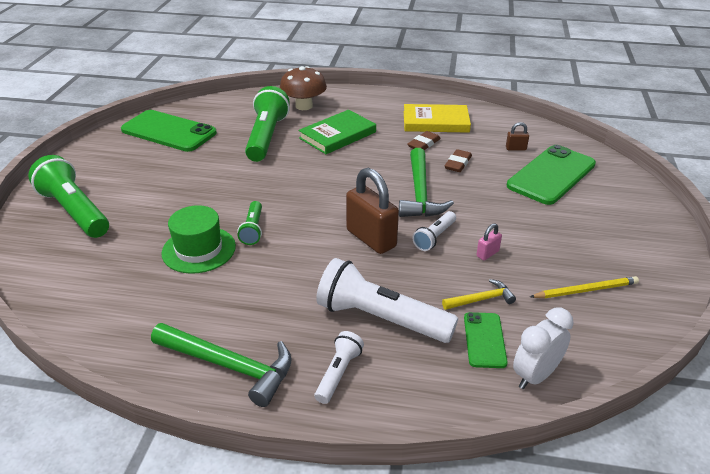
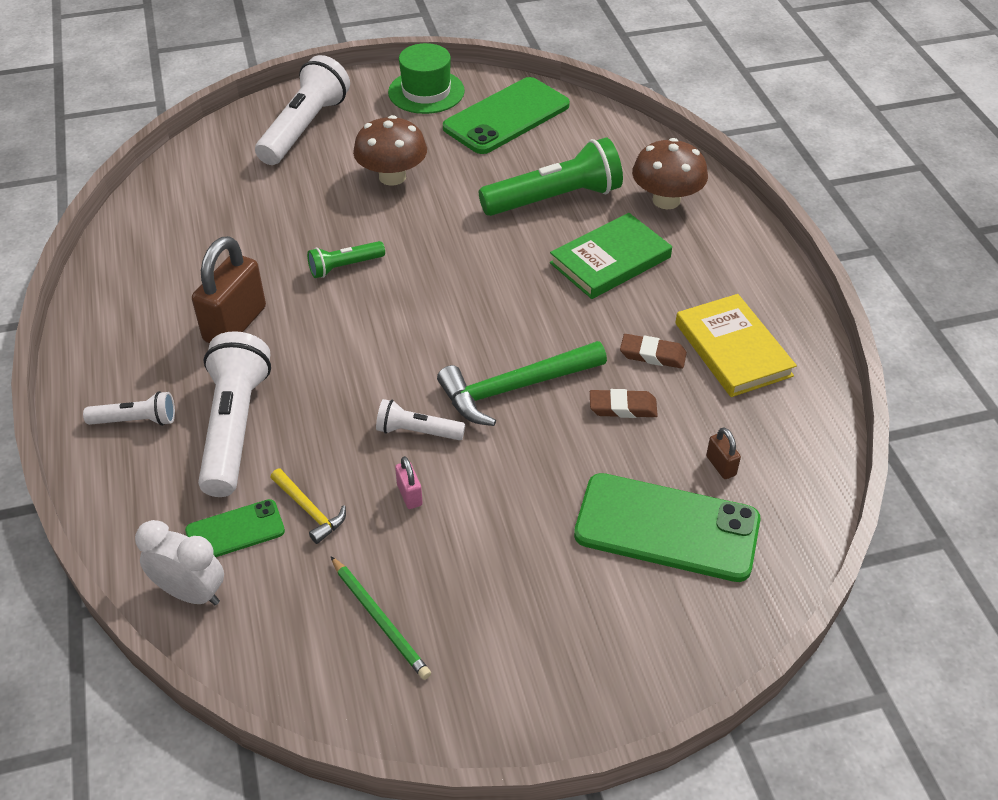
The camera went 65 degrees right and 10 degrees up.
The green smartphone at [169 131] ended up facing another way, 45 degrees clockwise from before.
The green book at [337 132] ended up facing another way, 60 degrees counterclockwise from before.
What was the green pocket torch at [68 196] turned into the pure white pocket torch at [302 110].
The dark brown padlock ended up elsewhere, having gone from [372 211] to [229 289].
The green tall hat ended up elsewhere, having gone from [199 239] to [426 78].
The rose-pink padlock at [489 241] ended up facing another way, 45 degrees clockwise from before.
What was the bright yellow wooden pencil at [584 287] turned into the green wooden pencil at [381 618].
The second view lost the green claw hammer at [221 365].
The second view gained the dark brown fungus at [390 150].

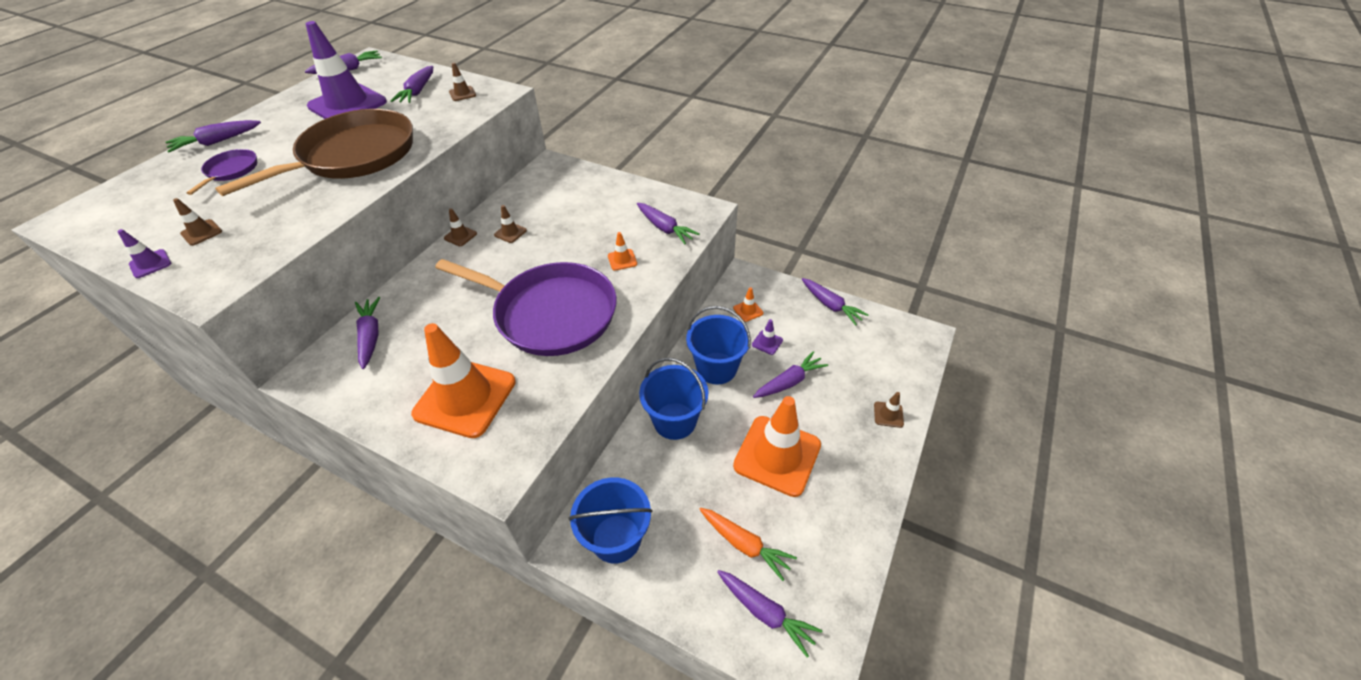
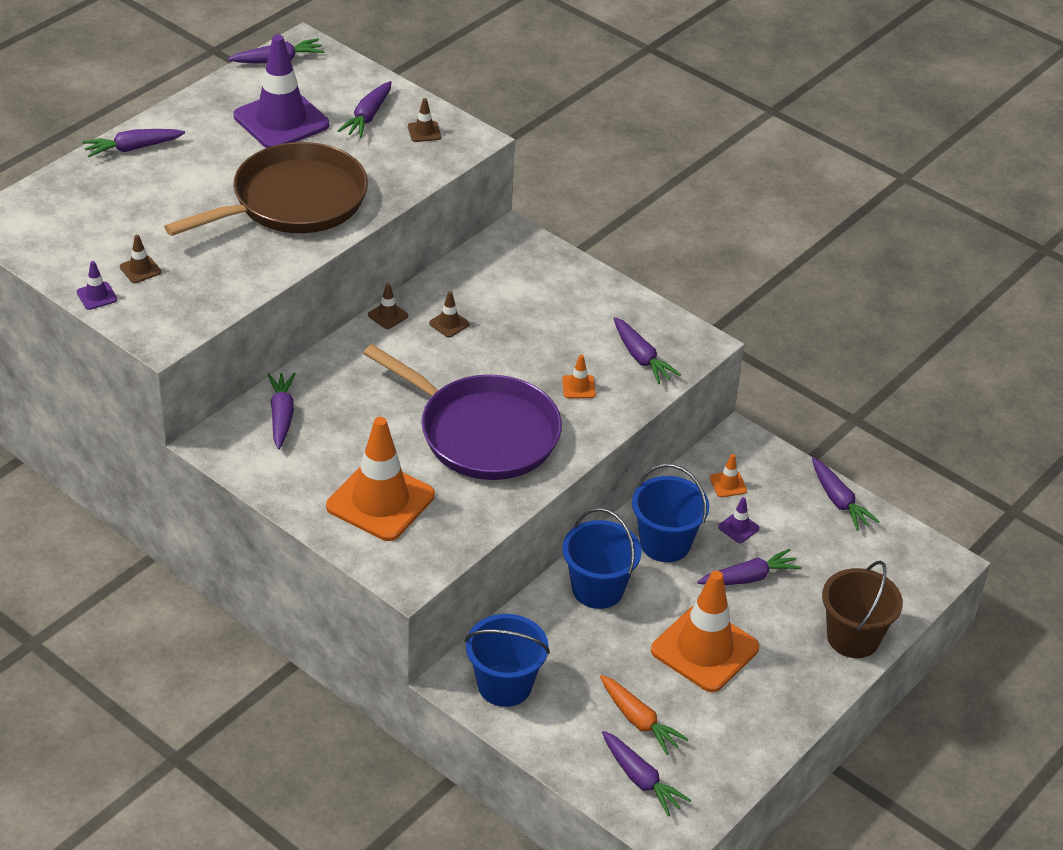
The camera went 10 degrees right and 5 degrees down.
The second view lost the purple frying pan at [221 172].
Where the dark brown road cone stood at [889 410], the dark brown sand bucket came to stand at [862 609].

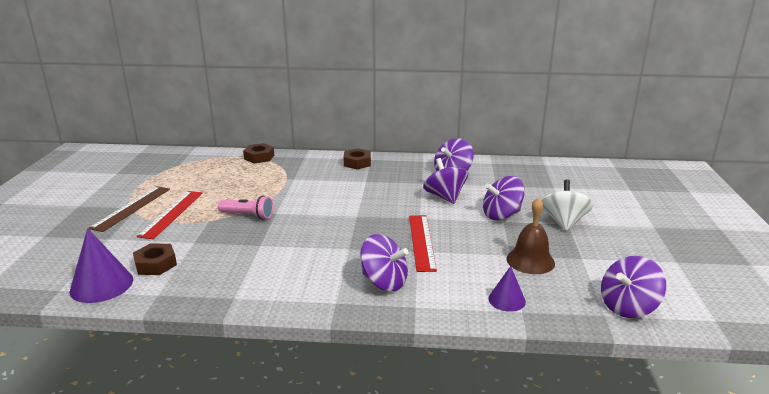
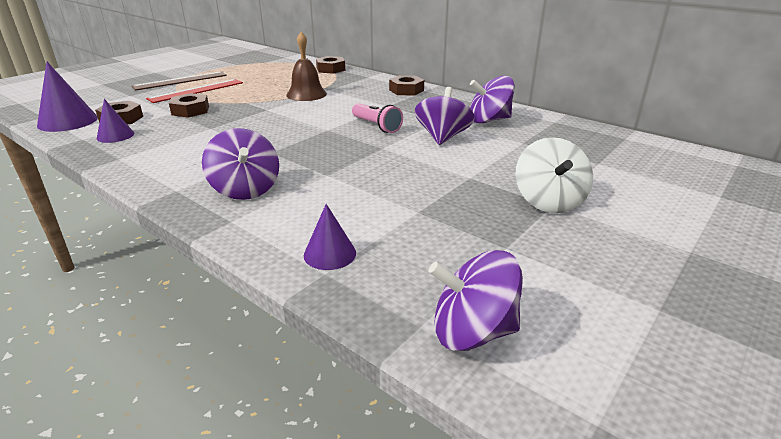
The camera went 35 degrees right and 5 degrees up.
The second view lost the purple whirligig at [504 198].
The pure white whirligig at [567 205] ended up facing another way, 135 degrees clockwise from before.
The rose-pink pocket torch ended up elsewhere, having gone from [245 207] to [377 118].
The dark brown bell ended up elsewhere, having gone from [530 235] to [306 66].
The second view lost the scarlet measuring stick at [423 243].
The second view gained the dark brown hex nut at [189 105].
The second view gained the purple solid cone at [115 121].

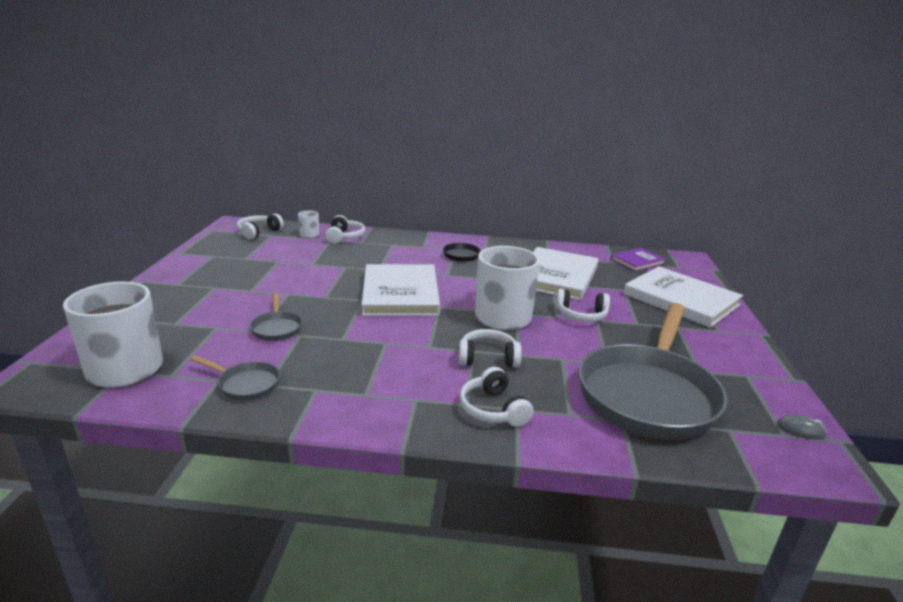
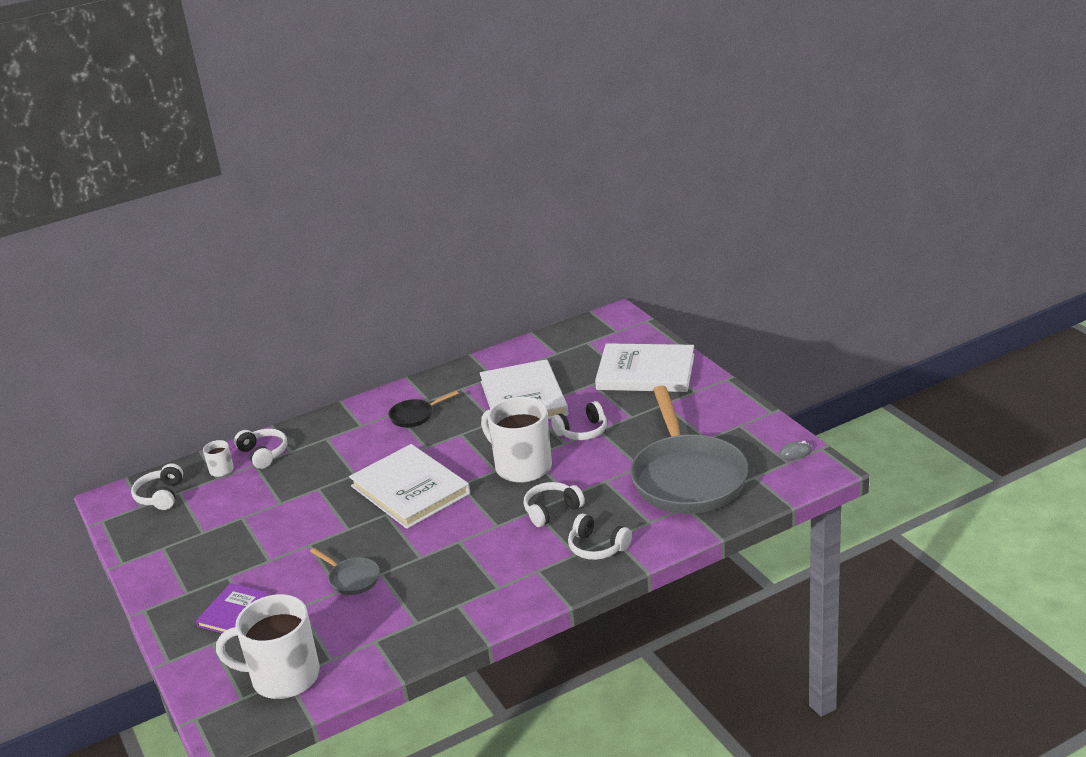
The camera went 30 degrees left and 5 degrees up.
The purple book ended up elsewhere, having gone from [638 260] to [232 610].
The second view lost the grey frying pan at [235 377].

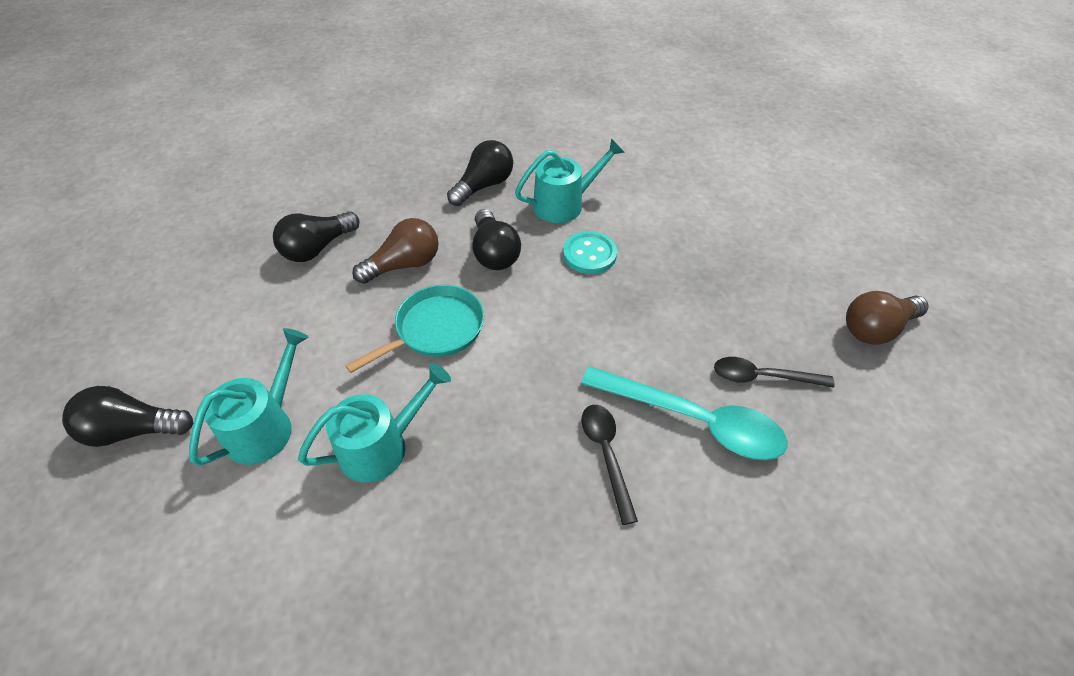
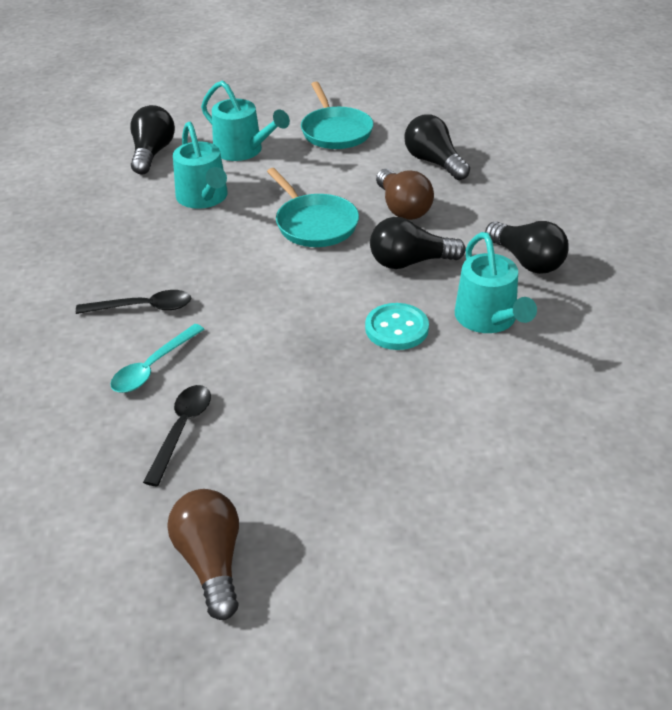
The camera went 100 degrees right and 10 degrees down.
The size of the aqua teaspoon at [684 413] changed by a factor of 0.60.
The jet-black bulb ended up elsewhere, having gone from [127 416] to [152 140].
The second view gained the aqua frying pan at [337 115].

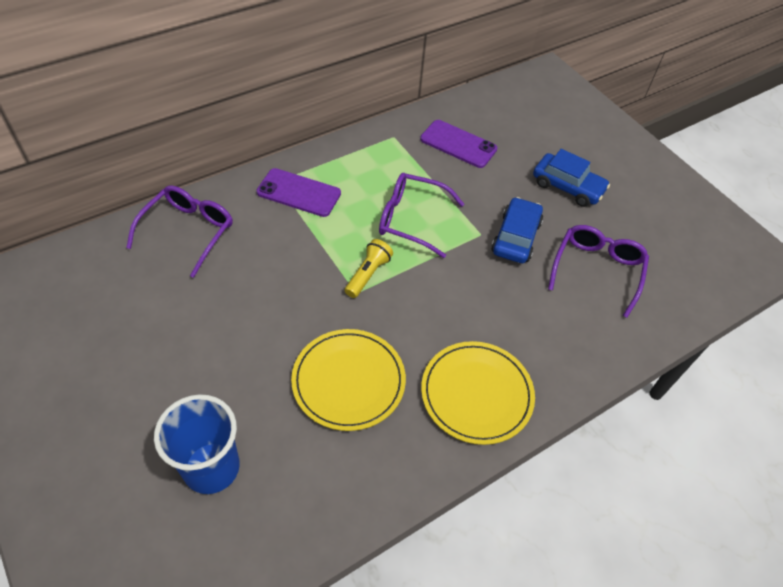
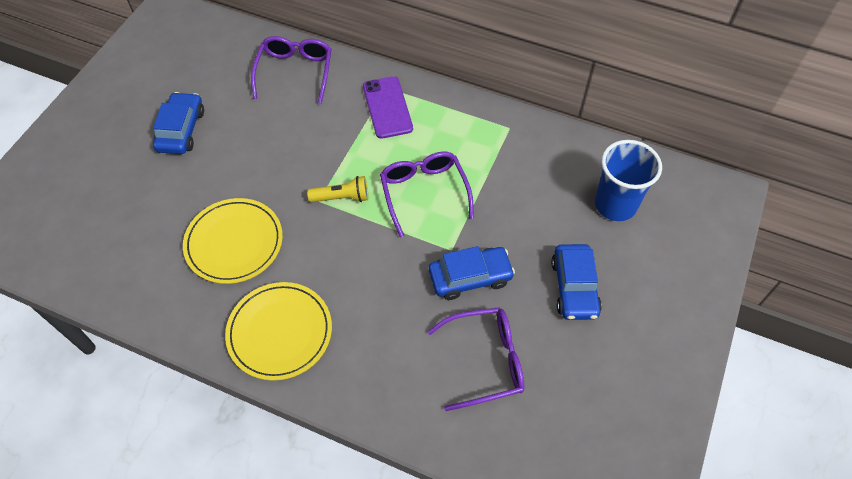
The camera went 60 degrees right and 5 degrees up.
The second view lost the purple smartphone at [458 144].
The purple eyeglasses at [179 231] ended up facing another way, 75 degrees counterclockwise from before.
The blue tumbler ended up elsewhere, having gone from [197 444] to [628 180].
The second view gained the blue car at [178 123].

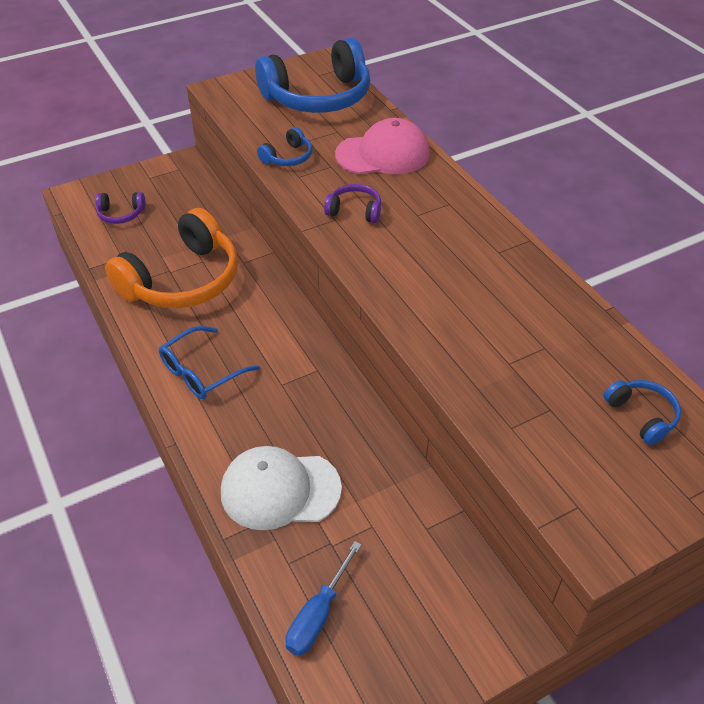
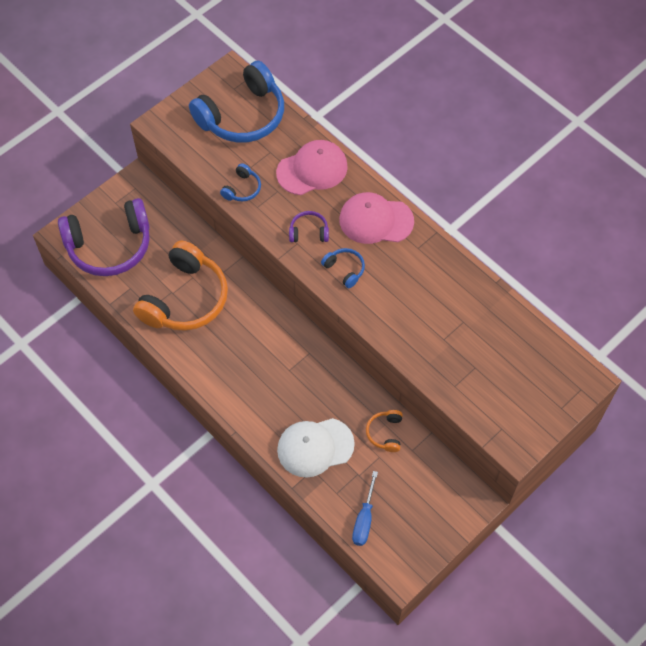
The camera went 15 degrees left and 15 degrees up.
The size of the purple headset at [120 208] changed by a factor of 2.31.
The second view lost the blue eyeglasses at [209 362].
The blue headset ended up elsewhere, having gone from [642 412] to [343 268].
The second view gained the rose-pink cap at [376 218].
The second view gained the orange headset at [384 431].

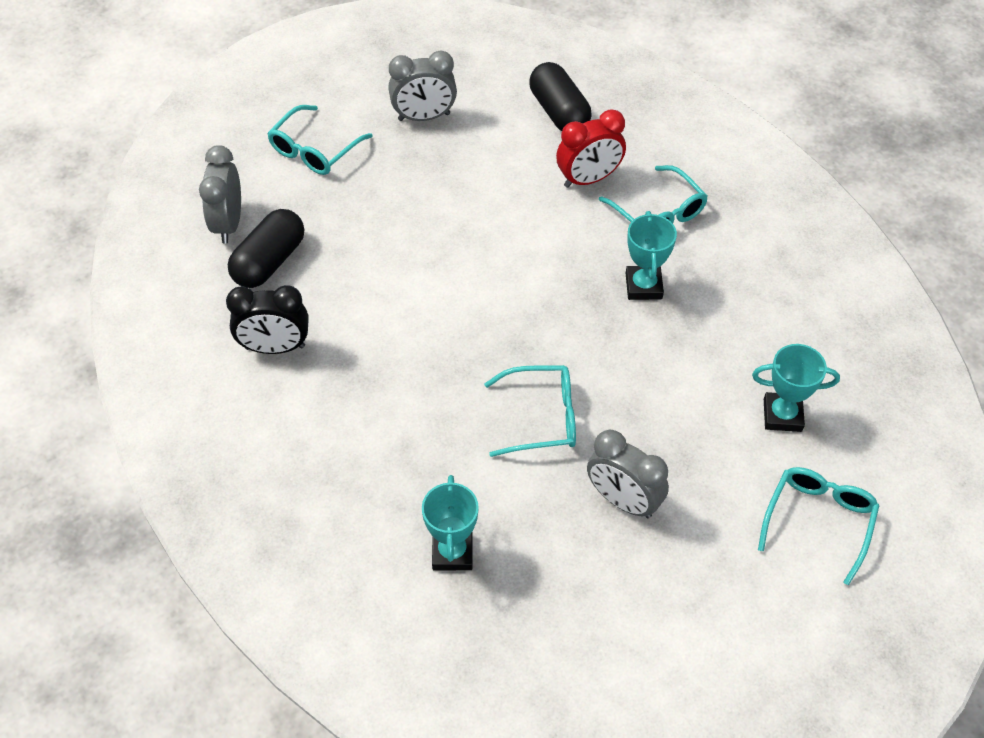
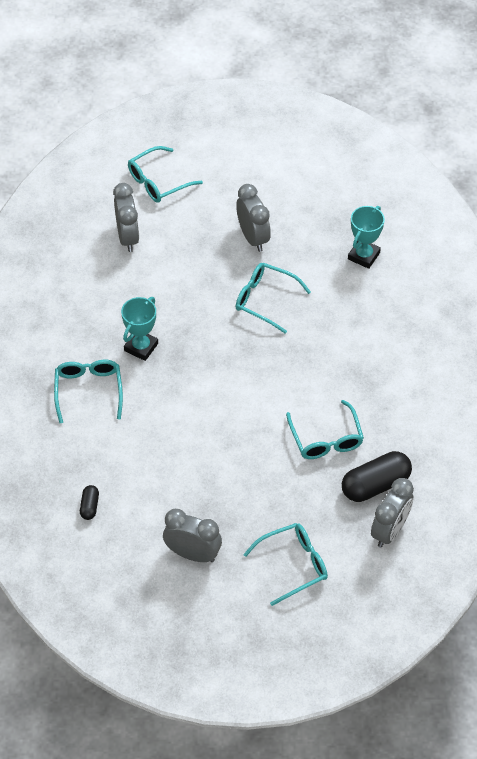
The camera went 150 degrees left and 0 degrees up.
The size of the jet-black pill shape at [560 96] changed by a factor of 0.49.
The second view lost the scarlet clock at [591 148].
The second view lost the jet-black clock at [267 319].
Where the aqua award cup stood at [796 388], the grey clock came to stand at [126 217].
The second view gained the aqua eyeglasses at [325 429].

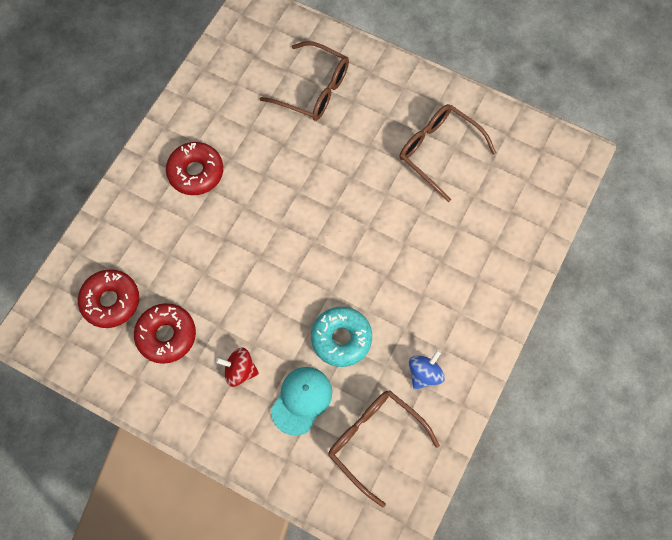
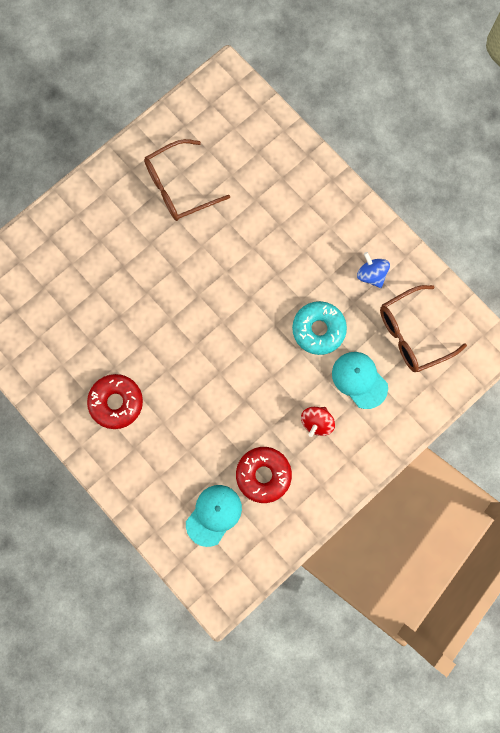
The camera went 70 degrees left and 10 degrees up.
The second view lost the dark brown eyeglasses at [304 81].
Where the scarlet donut stood at [108 298], the aqua cap came to stand at [214 516].

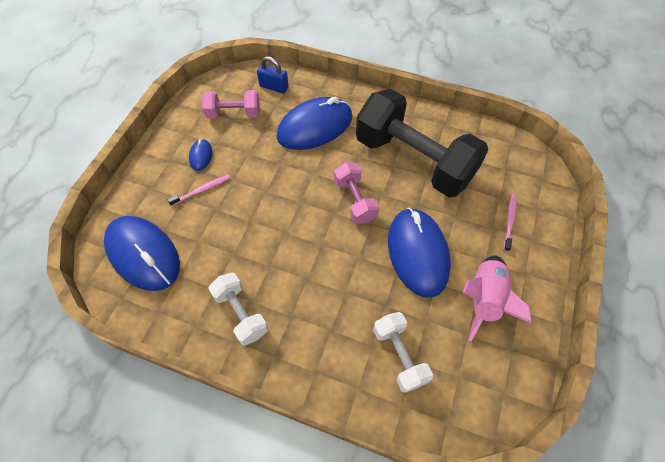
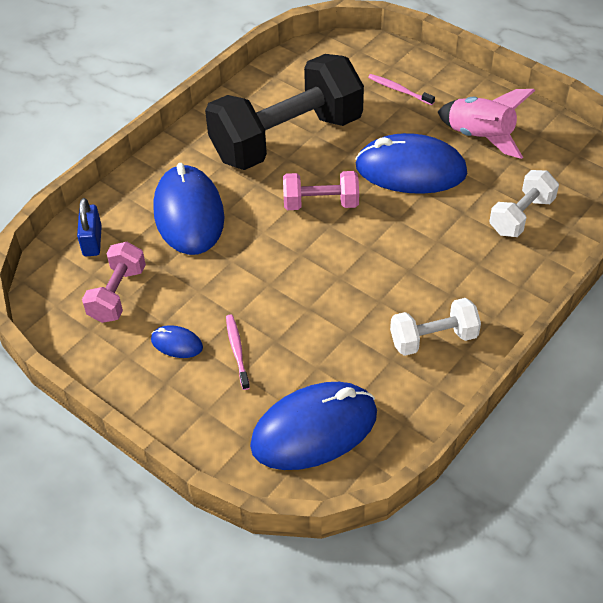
The camera went 70 degrees left and 10 degrees down.
The blue padlock at [273 74] ended up facing another way, 45 degrees counterclockwise from before.
The pure white free weight at [403 352] ended up facing another way, 45 degrees counterclockwise from before.

